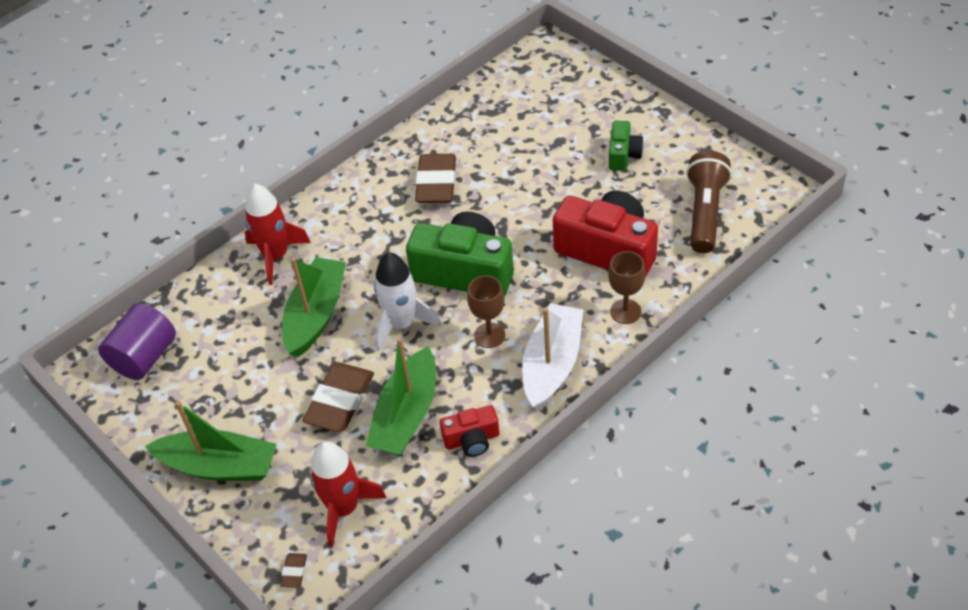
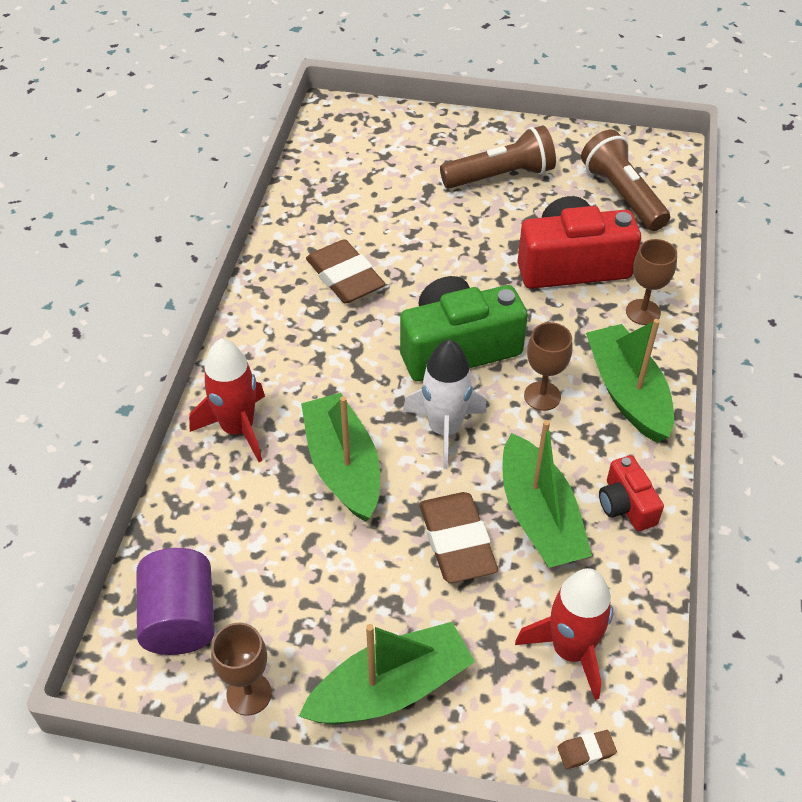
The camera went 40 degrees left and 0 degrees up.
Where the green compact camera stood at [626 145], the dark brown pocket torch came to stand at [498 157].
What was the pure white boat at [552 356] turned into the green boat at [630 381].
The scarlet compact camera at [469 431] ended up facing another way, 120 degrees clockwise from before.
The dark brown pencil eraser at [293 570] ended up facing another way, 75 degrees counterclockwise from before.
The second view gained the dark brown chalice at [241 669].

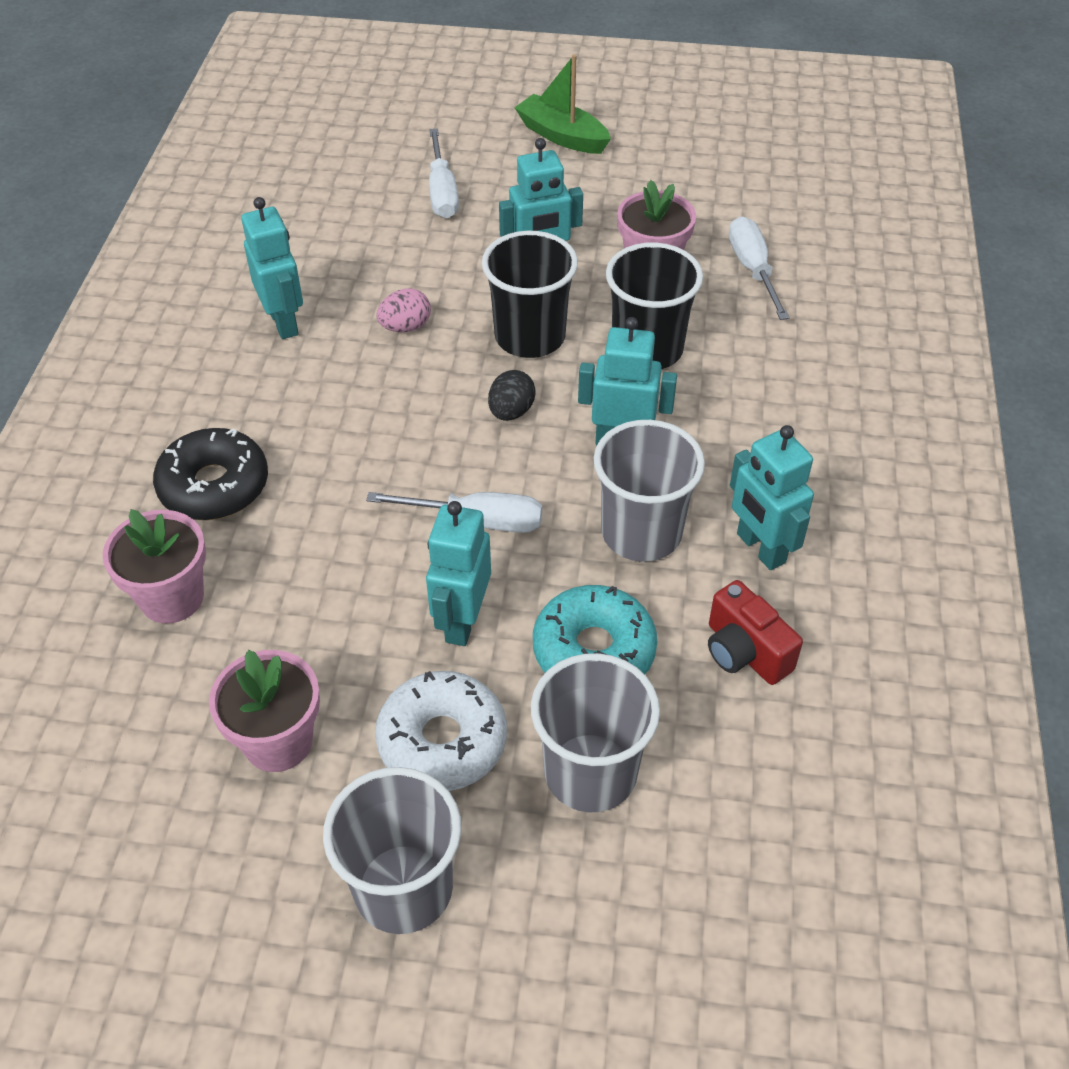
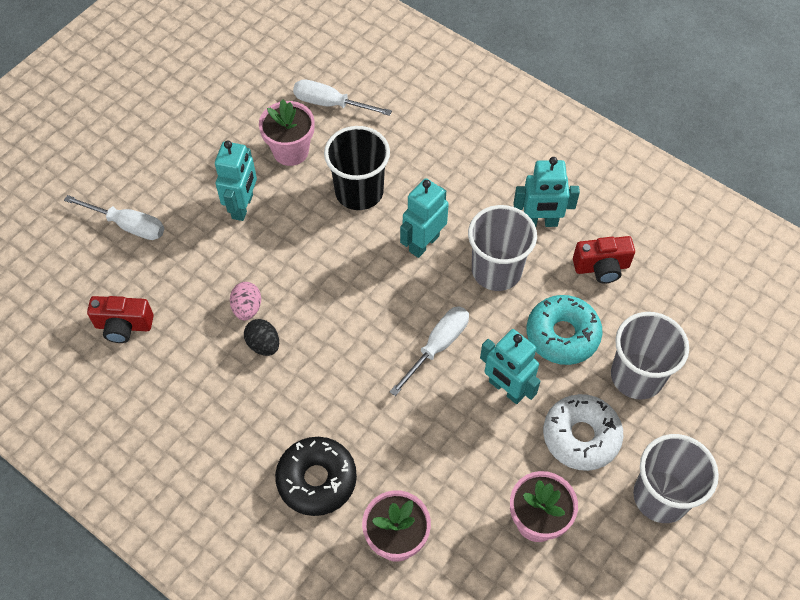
The camera went 60 degrees left and 10 degrees up.
The second view lost the green boat at [562 104].
The second view lost the aqua toy robot at [272 268].
The second view lost the jet-black tumbler at [530 294].
The jet-black toy egg ended up elsewhere, having gone from [512 395] to [261 337].
The second view gained the scarlet compact camera at [120 319].

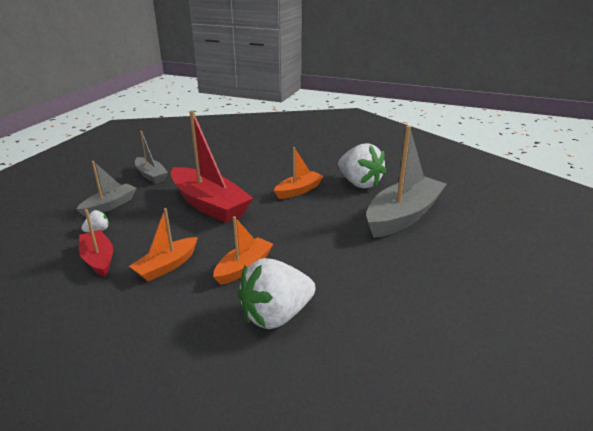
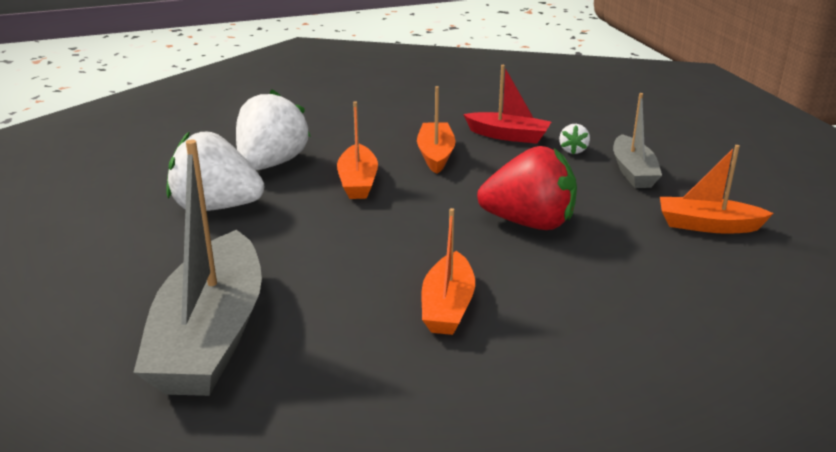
The camera went 140 degrees right and 0 degrees up.
Where the scarlet boat stood at [212 166], the scarlet strawberry came to stand at [527 188].
What was the grey boat at [151 157] turned into the orange boat at [717 189].
The pure white strawberry ended up elsewhere, having gone from [362 166] to [215 171].

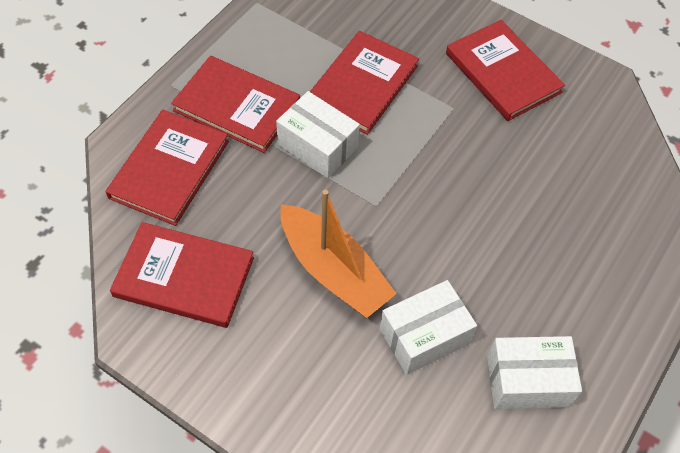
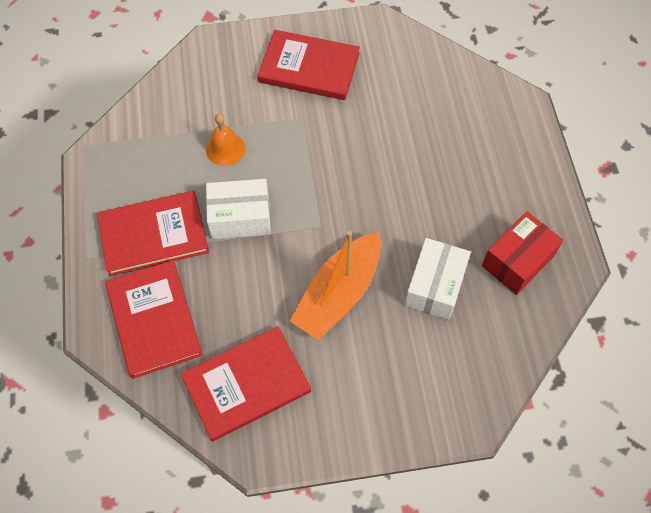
The camera went 40 degrees left and 5 degrees up.
Where the scarlet book stood at [364 83], the orange bell came to stand at [225 140].
The orange boat at [338 254] ended up facing another way, 120 degrees clockwise from before.
What was the pure white box at [534 372] turned into the scarlet box at [523 253].

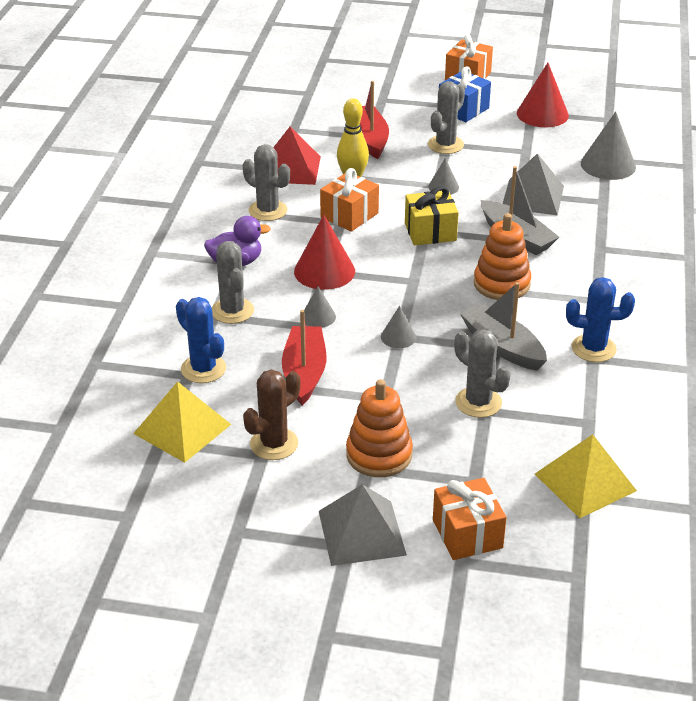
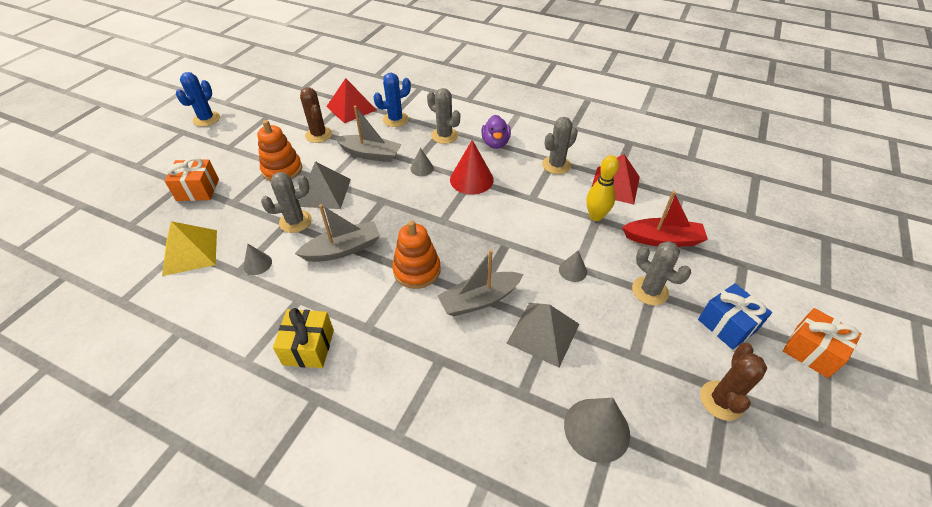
The camera went 105 degrees right and 10 degrees up.
Where the scarlet solid cone stood at [543 95], the dark brown prickly plant came to stand at [733 382].
The second view lost the orange present at [349 200].
The bright yellow present ended up elsewhere, having gone from [432 215] to [303 338].
The grey prickly plant at [233 282] ended up facing another way, 45 degrees clockwise from before.
The blue prickly plant ended up elsewhere, having gone from [600 319] to [198 99].
The grey solid cone ended up elsewhere, having gone from [398 327] to [257 259].
What was the scarlet boat at [304 357] turned into the grey boat at [368 134].
What was the bright yellow pyramid shape at [182 422] turned into the scarlet pyramid shape at [351 101].
The grey pyramid shape ended up elsewhere, having gone from [363 525] to [325 185].

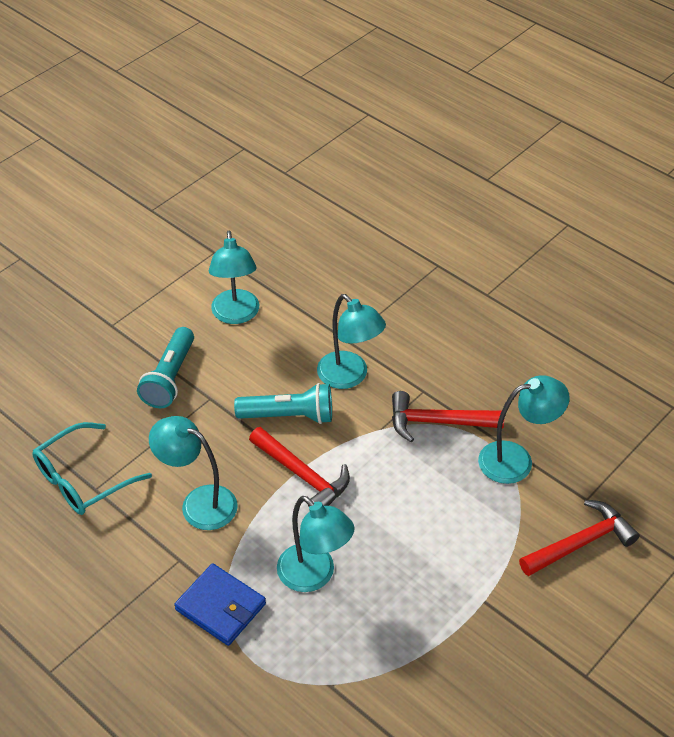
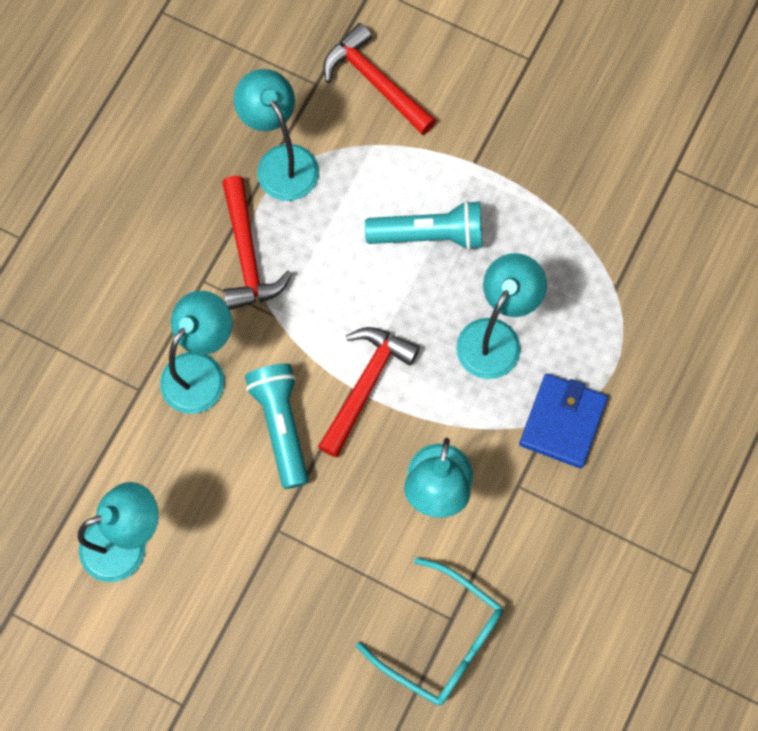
The camera went 105 degrees left and 25 degrees up.
The aqua pocket torch ended up elsewhere, having gone from [165 367] to [423 225].

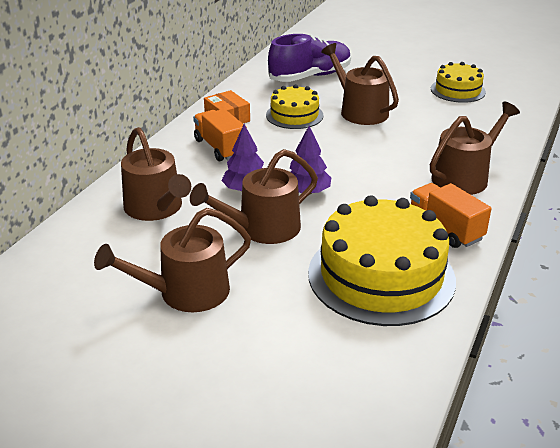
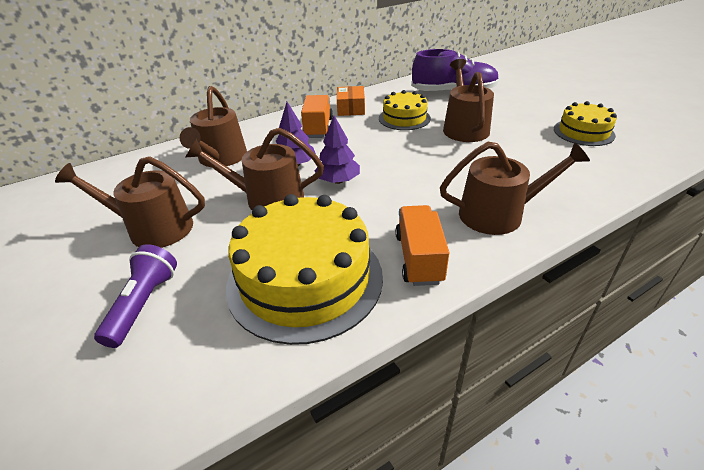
The camera went 35 degrees right and 5 degrees up.
The second view gained the purple pocket torch at [135 296].

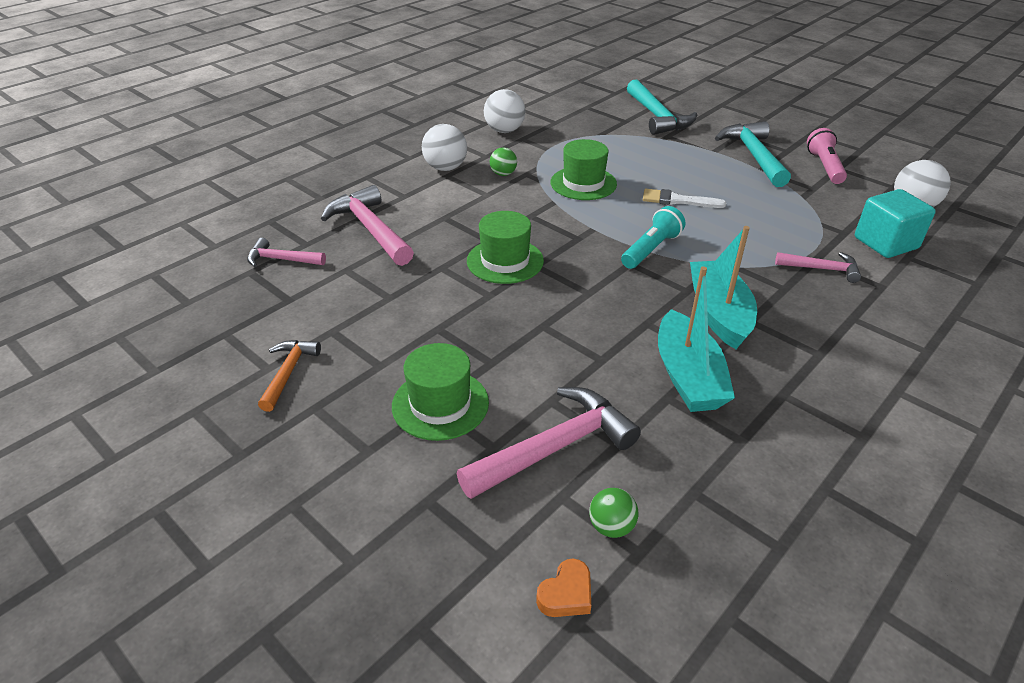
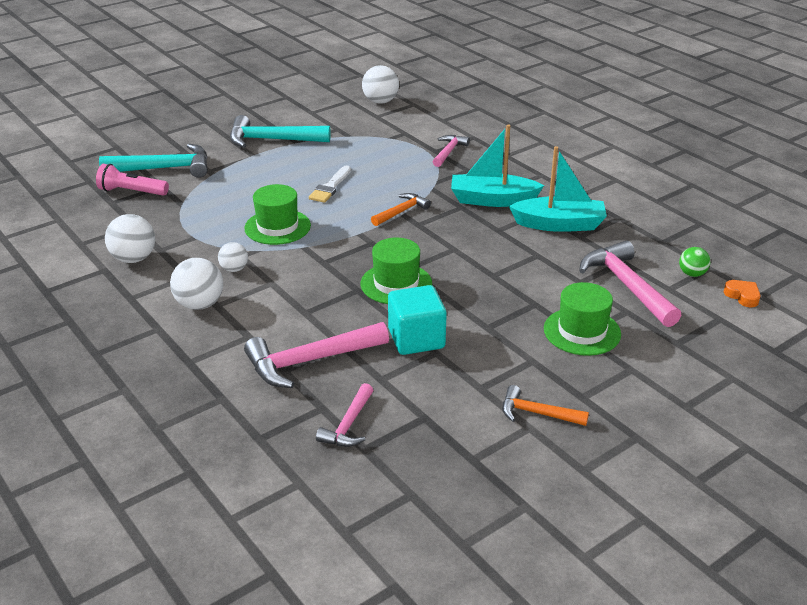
The camera went 80 degrees left and 5 degrees down.
The rose-pink pocket torch ended up elsewhere, having gone from [827 156] to [132 180].
What was the green sphere at [503 161] turned into the pure white sphere at [233 257].
The aqua cube ended up elsewhere, having gone from [895 223] to [417 320].
Where the aqua pocket torch stood at [653 237], the orange claw hammer came to stand at [401 209].

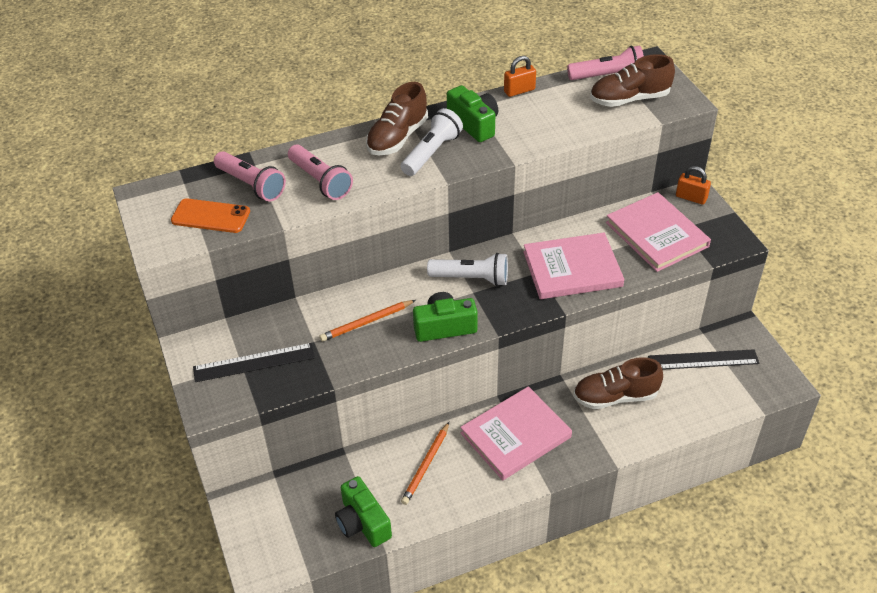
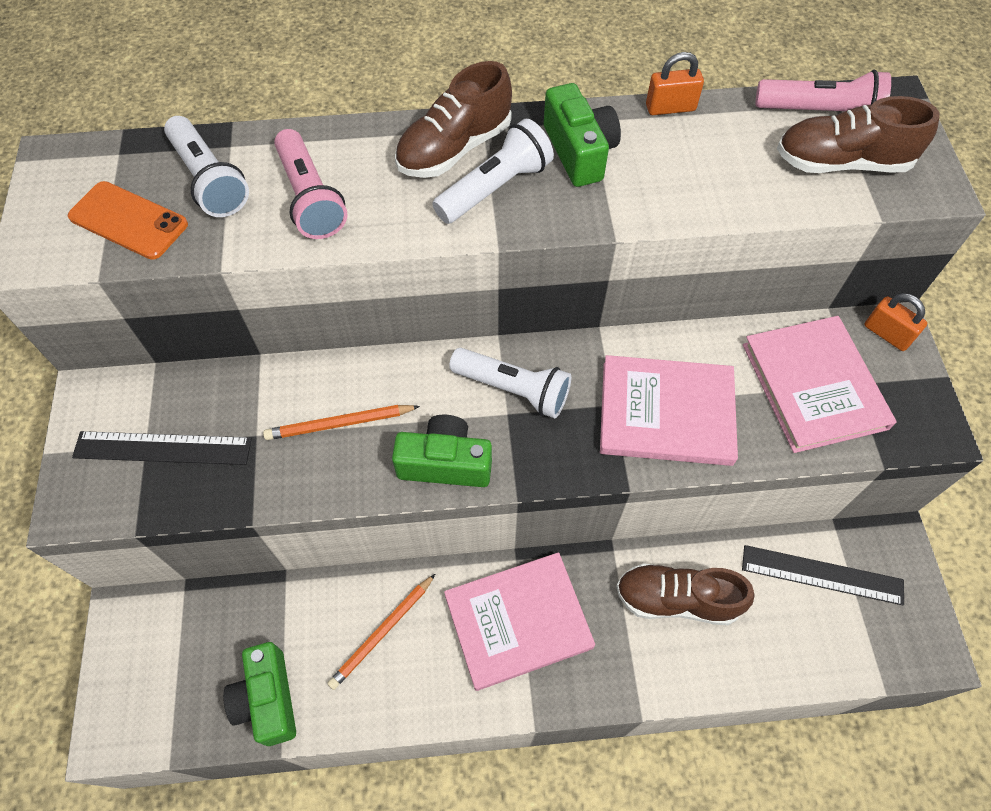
The camera went 15 degrees right and 15 degrees up.
What was the rose-pink pocket torch at [250 176] turned into the pure white pocket torch at [206 166].

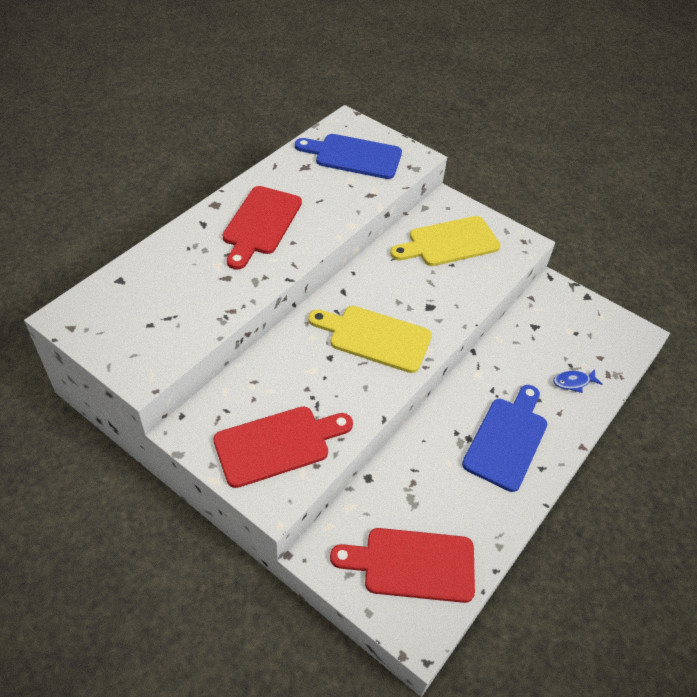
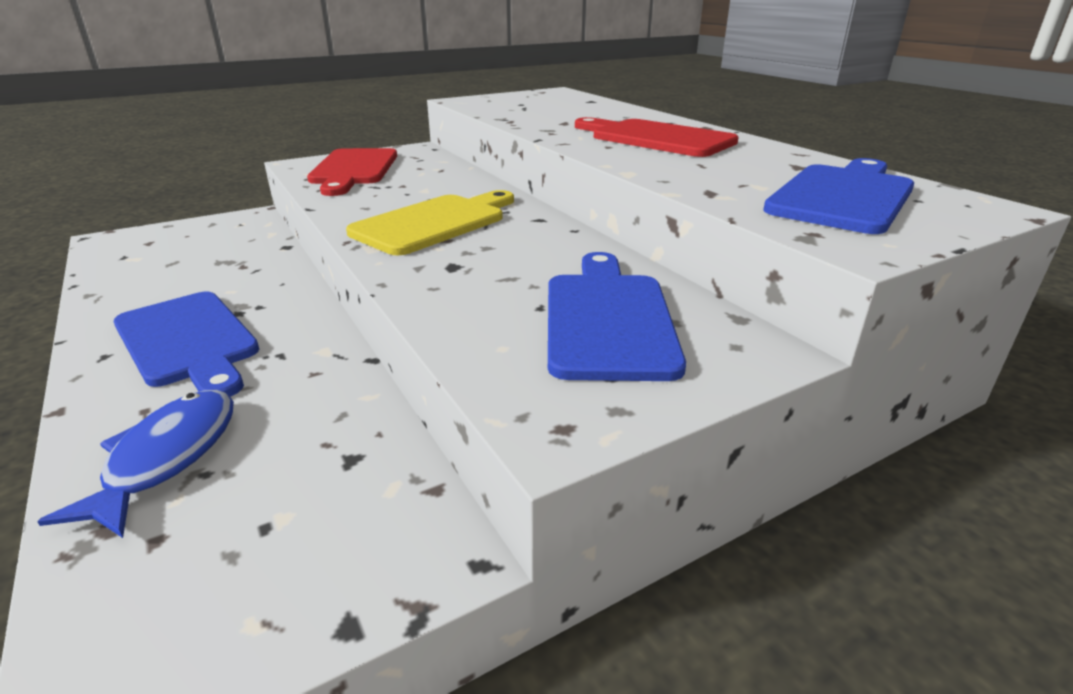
The camera went 115 degrees right and 20 degrees down.
What was the bright yellow bread board at [445 241] turned into the blue bread board at [617 316].
The size of the blue fish at [578 381] changed by a factor of 1.72.
The second view lost the scarlet bread board at [402 565].

